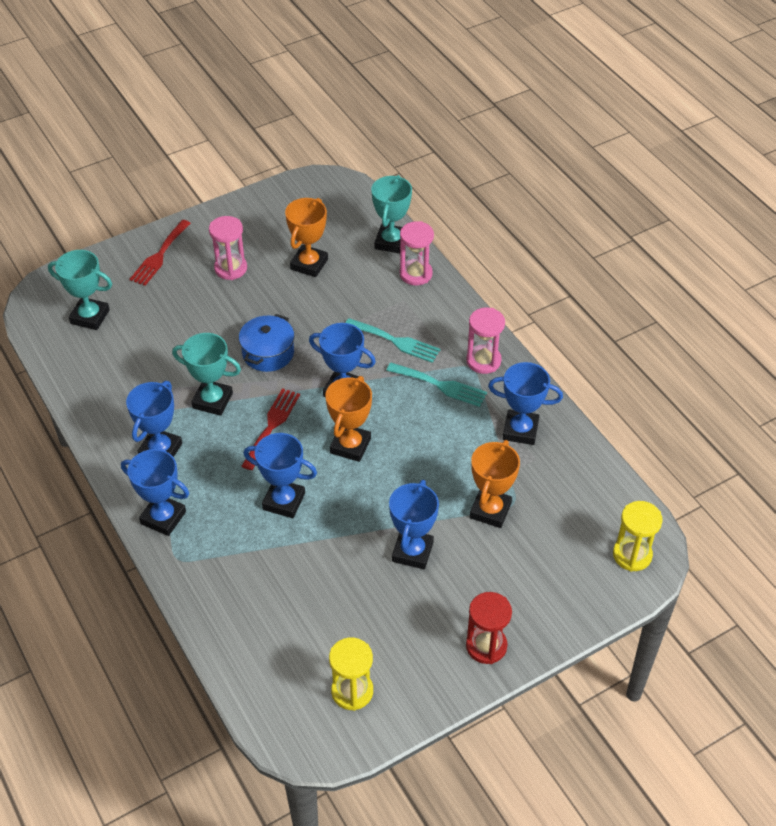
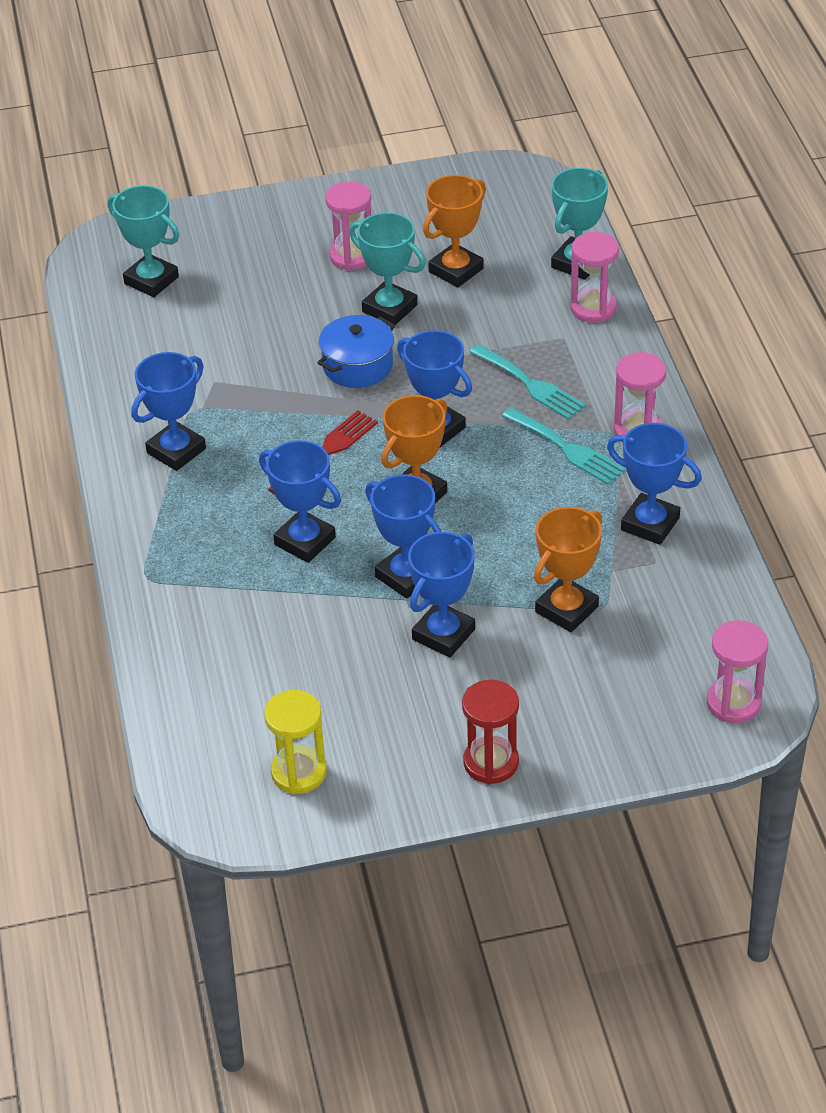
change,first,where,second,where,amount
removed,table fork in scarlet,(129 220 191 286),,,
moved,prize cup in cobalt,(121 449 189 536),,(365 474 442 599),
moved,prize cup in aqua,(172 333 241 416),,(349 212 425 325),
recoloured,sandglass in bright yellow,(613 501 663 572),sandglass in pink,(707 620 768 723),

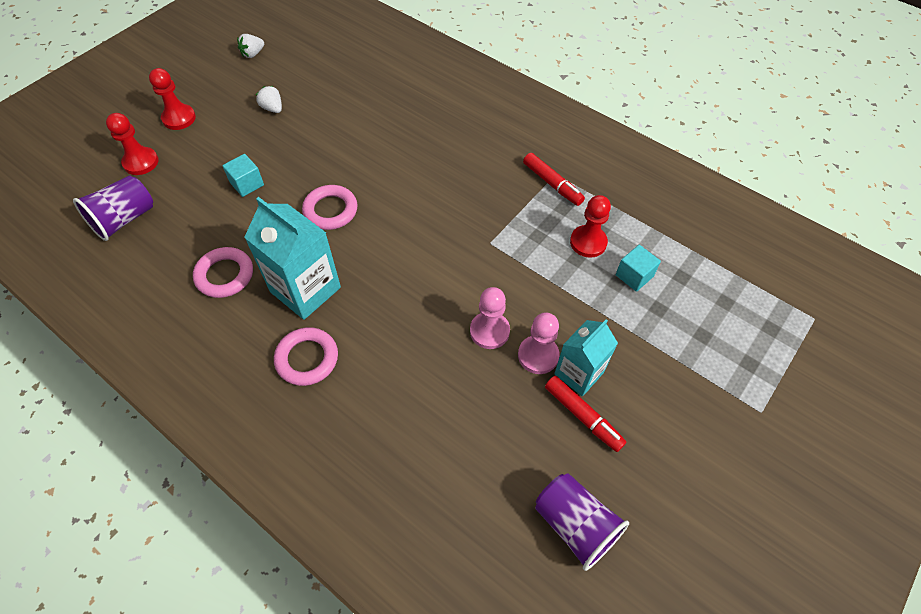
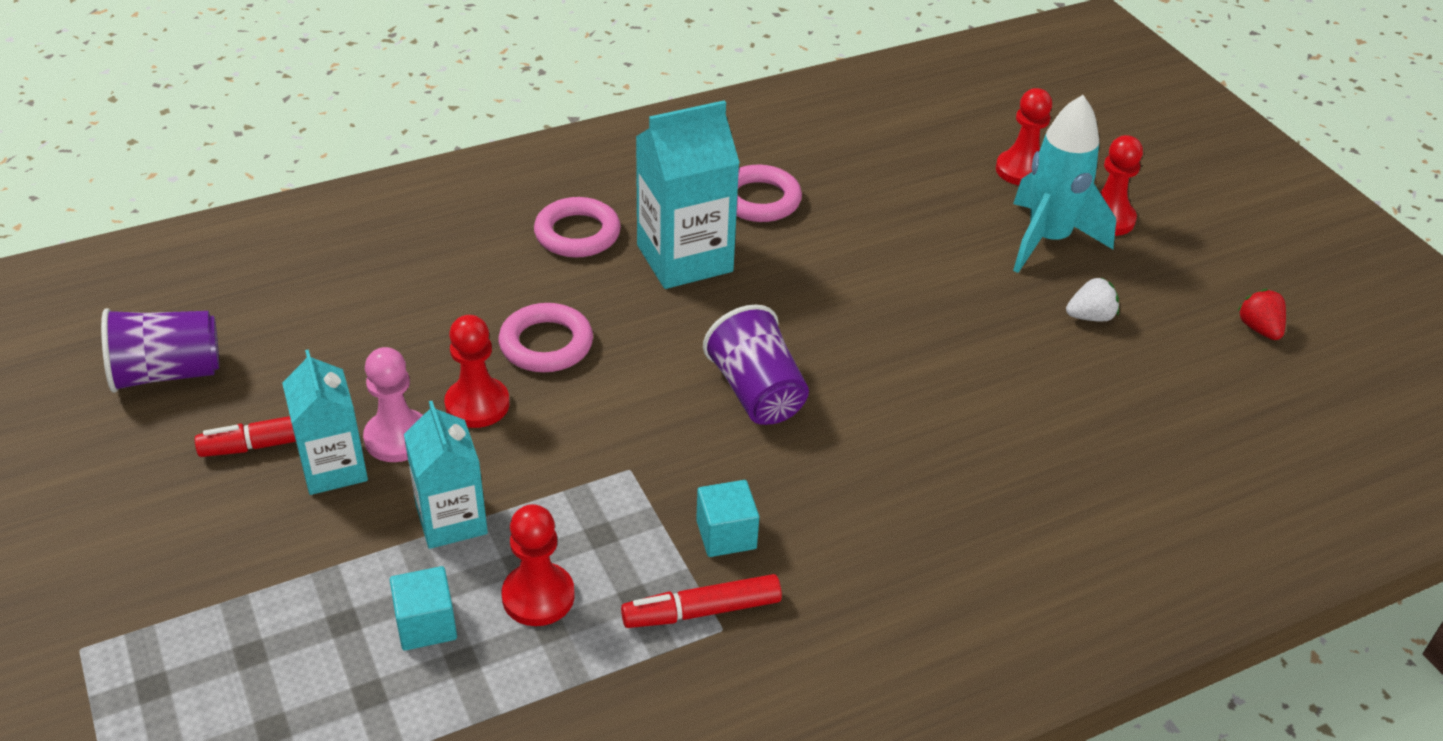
change,first,where,second,where,amount
added,,,milk carton in aqua,(404 401 488 549),
added,,,toy rocket in aqua,(1013 95 1116 273),
moved,cup in violet,(73 175 153 241),,(703 305 809 425),
moved,block in aqua,(223 154 264 197),,(696 480 759 557),
moved,torus in pink,(302 185 358 230),,(498 303 593 372),
recoloured,toy strawberry in snow-white,(237 34 264 58),toy strawberry in scarlet,(1237 289 1286 340),
recoloured,chess pawn in pink,(470 287 510 349),chess pawn in scarlet,(444 315 510 428),

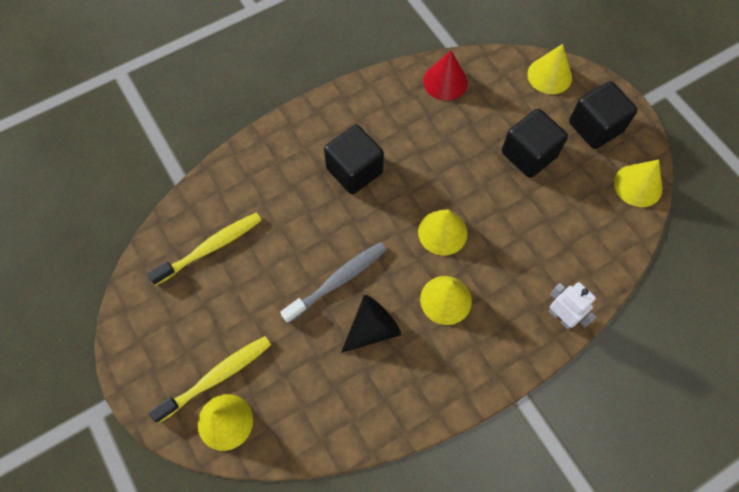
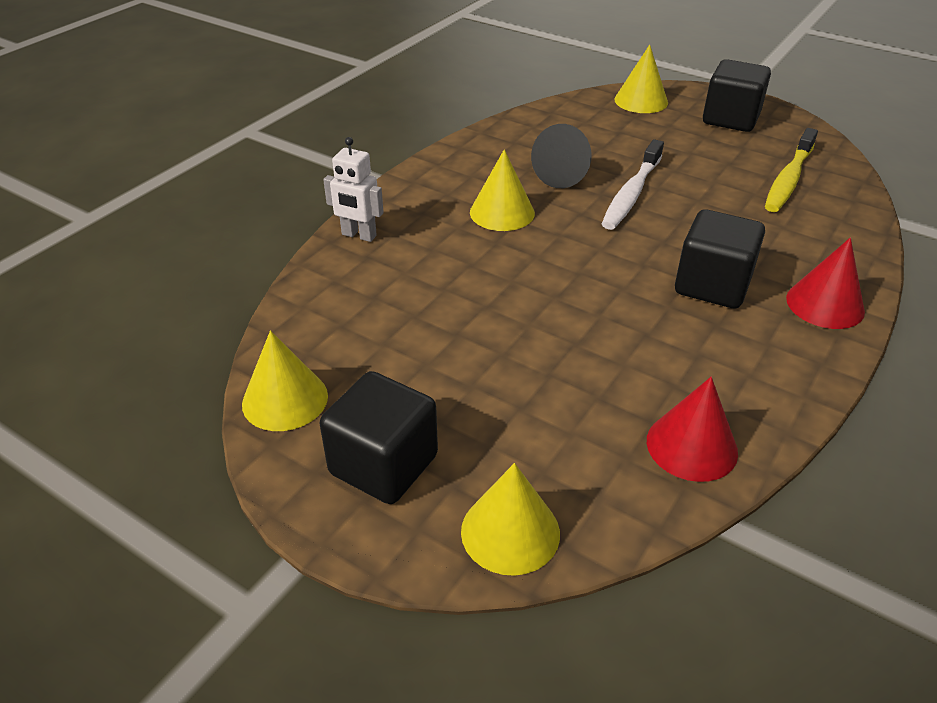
change,first,where,second,where,amount
removed,tooth brush in bright yellow,(149 336 271 423),,,
removed,cone shape in bright yellow,(418 209 468 255),,,
added,,,cone shape in scarlet,(786 238 865 329),
moved,block in ebony,(502 109 568 178),,(703 59 771 132),
recoloured,tooth brush in ash-grey,(280 242 387 323),tooth brush in snow-white,(602 139 664 230),

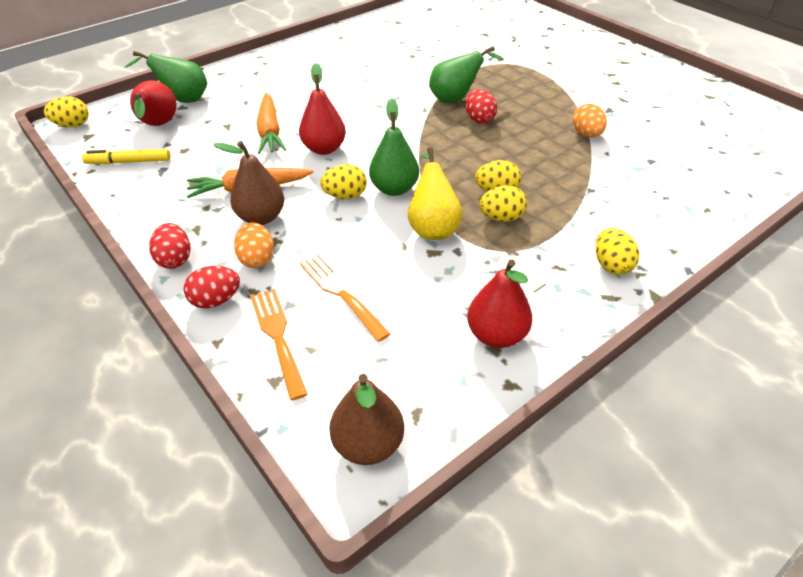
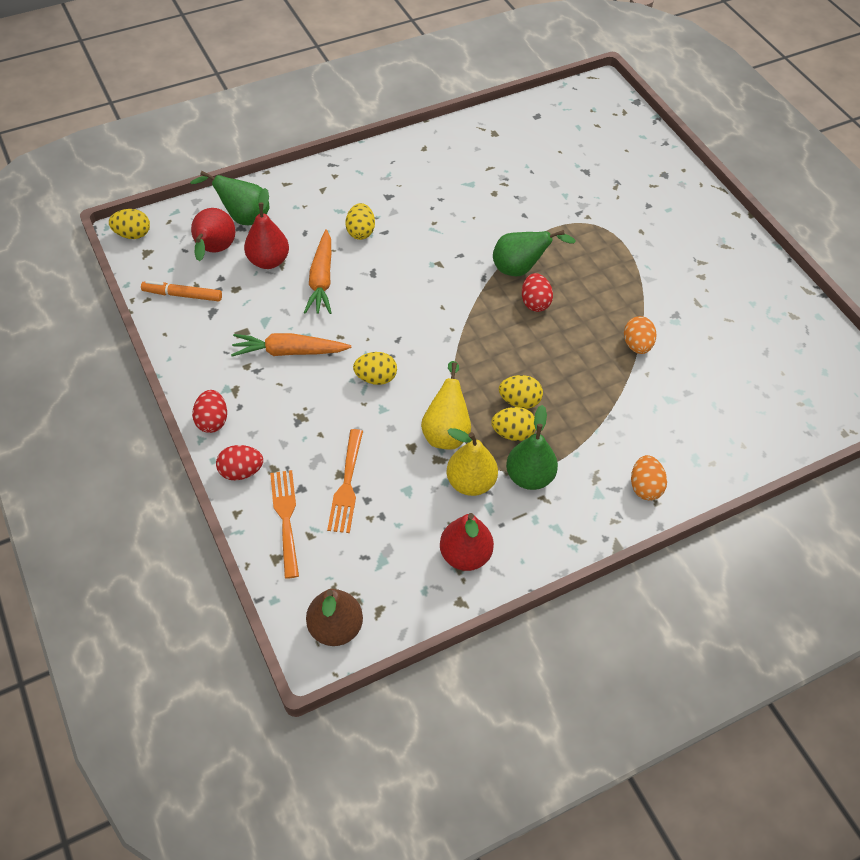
change,first,where,second,where,amount
removed,pear in dark brown,(213 141 284 225),,,
added,,,pear in bright yellow,(447 428 498 496),
moved,egg shape in bright orange,(234 222 274 268),,(631 455 667 501),
moved,pear in scarlet,(299 63 346 155),,(244 188 289 269),
moved,pear in emerald,(369 98 419 196),,(506 405 558 490),
moved,egg shape in bright yellow,(596 228 639 275),,(345 203 375 240),
recoloured,marker in bright yellow,(82 149 170 164),marker in bright orange,(141 281 222 301),
turned,table fork in bright orange,(300 253 390 342),,(327 429 363 533),150 degrees counterclockwise

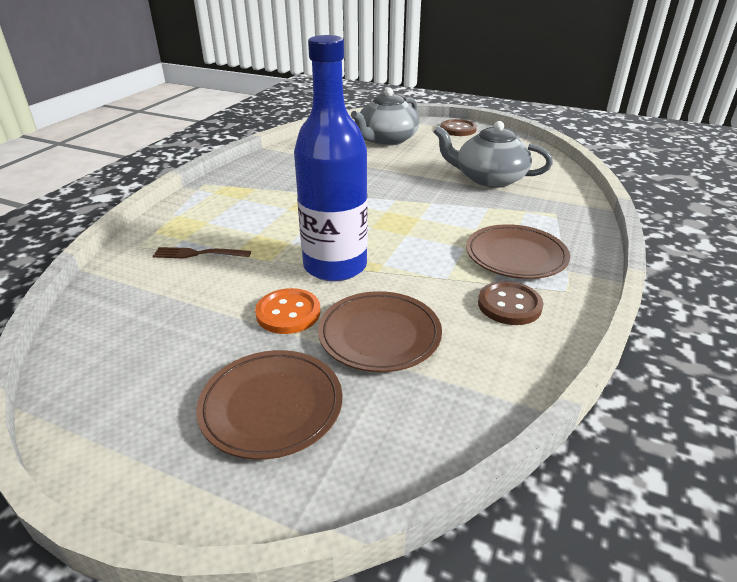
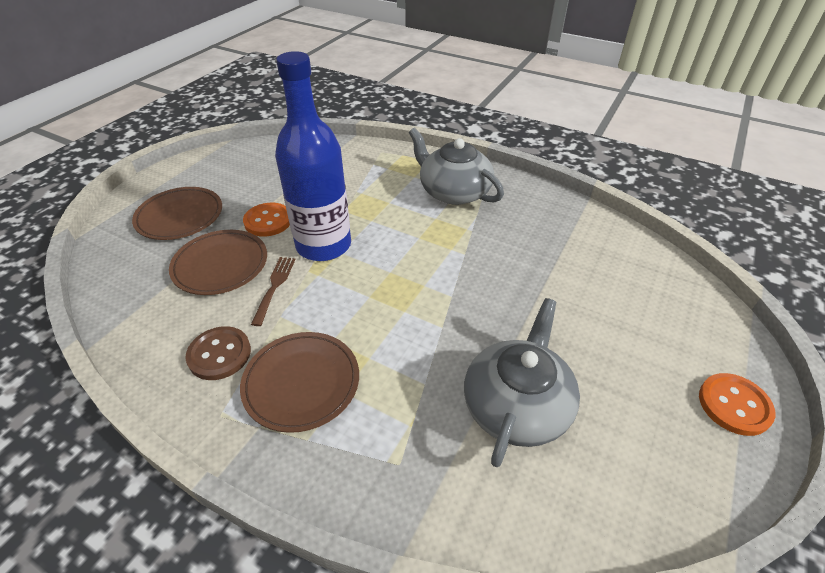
change,first,where,second,where,amount
moved,table fork in dark brown,(153 247 251 258),,(251 257 296 326),
moved,tea pot in ash-grey,(351 87 420 146),,(409 128 504 205),
recoloured,button in dark brown,(440 119 477 136),button in bright orange,(699 373 776 436),

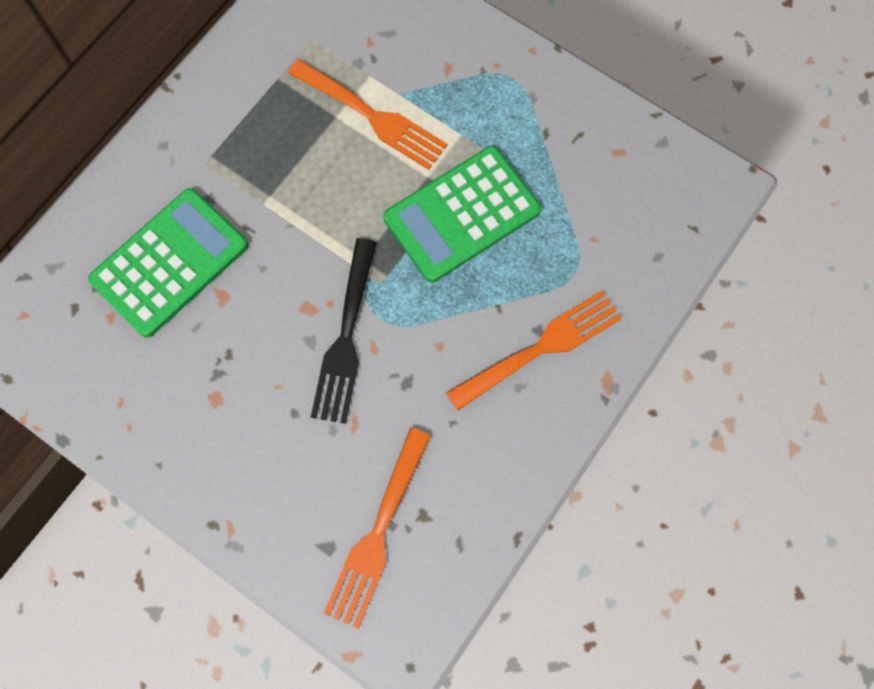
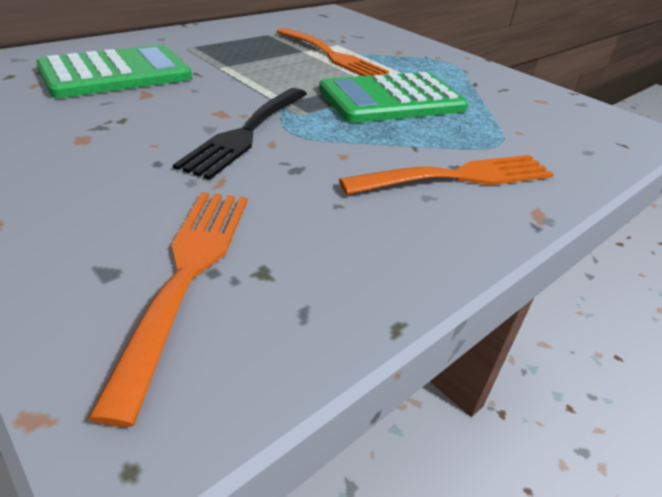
change,first,where,second,where,amount
turned,table fork in bright orange,(324 428 431 629),,(87 192 248 427),150 degrees clockwise

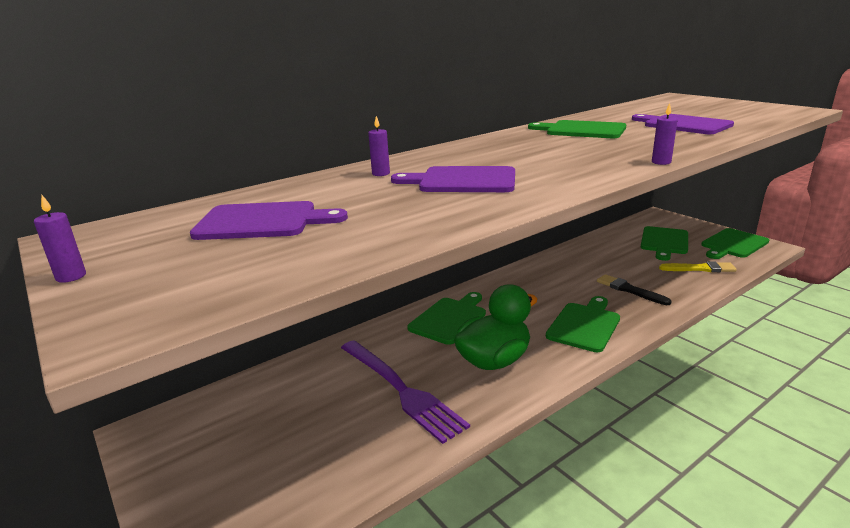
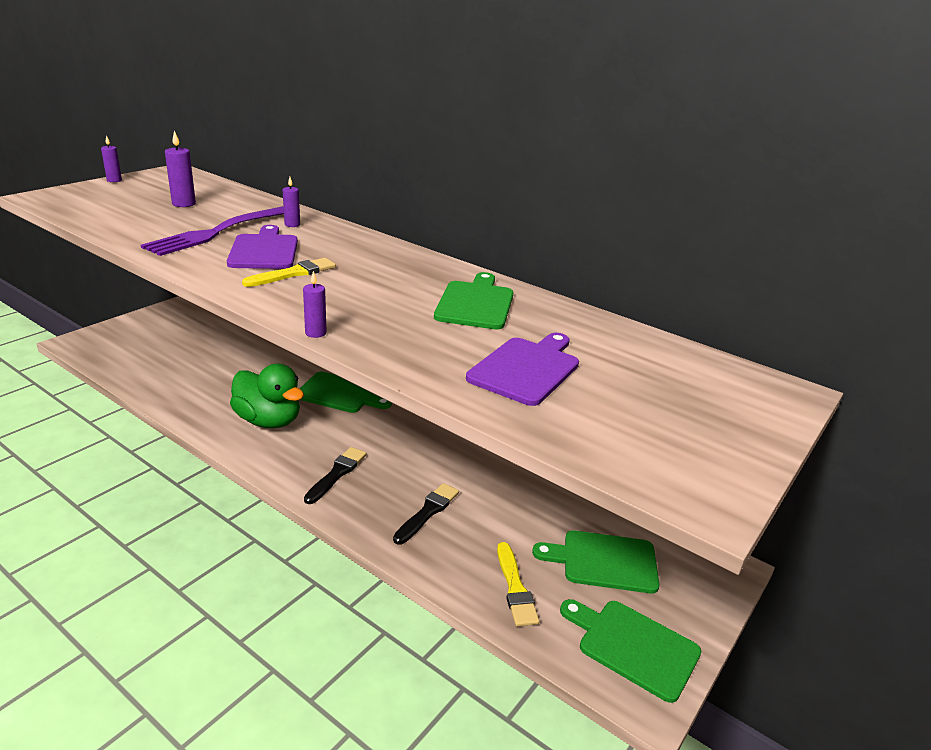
change,first,where,second,where,amount
added,,,paint brush in bright yellow,(242 258 336 287),
moved,table fork in violet,(341 340 470 444),,(141 206 284 256),
replaced,chopping board in violet,(190 201 348 240),candle in violet,(165 130 196 207),
replaced,chopping board in emerald,(546 296 620 352),paint brush in ebony,(304 447 366 504),

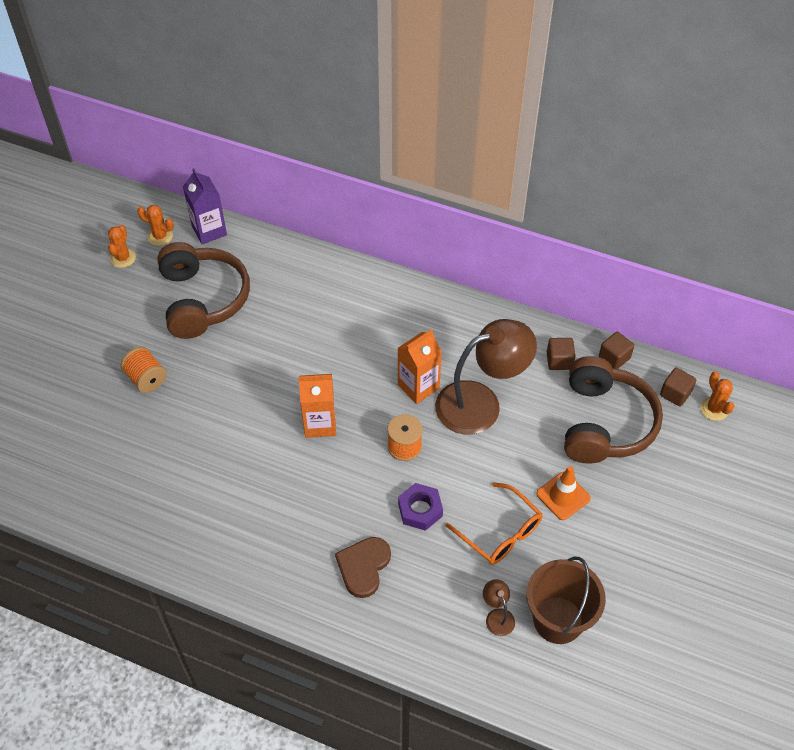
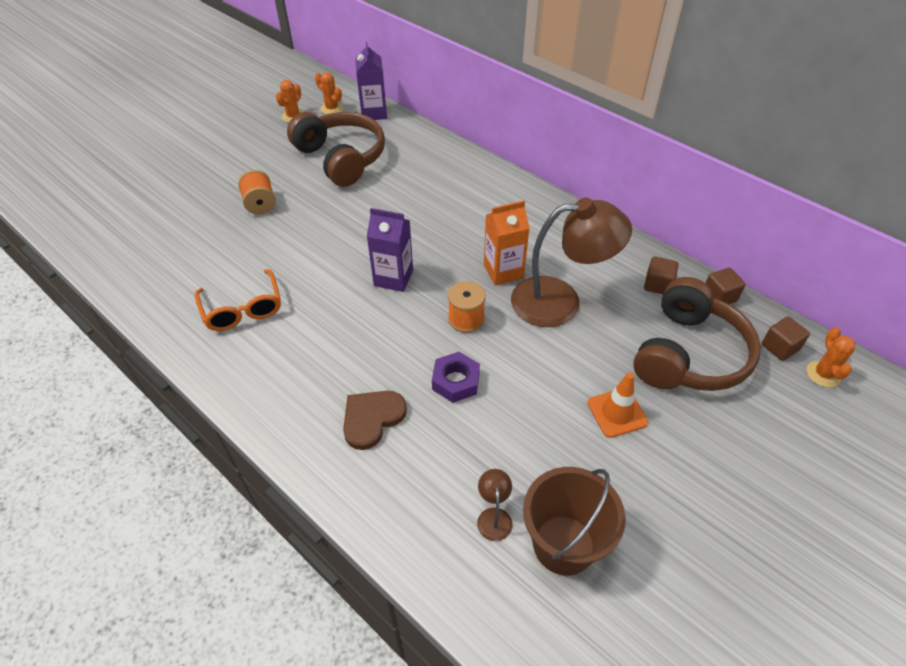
change,first,where,second,where,amount
moved,spectacles in bright orange,(445 483 542 565),,(195 269 281 331),
recoloured,milk carton in bright orange,(298 374 336 438),milk carton in violet,(367 208 413 292),
turned,headphones in dark brown,(157 242 250 339),,(287 112 385 187),45 degrees counterclockwise

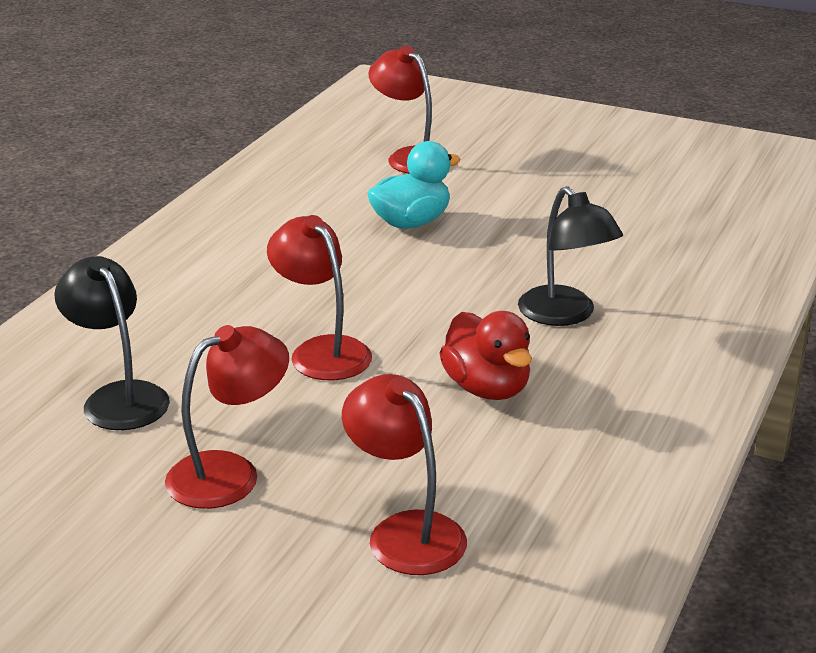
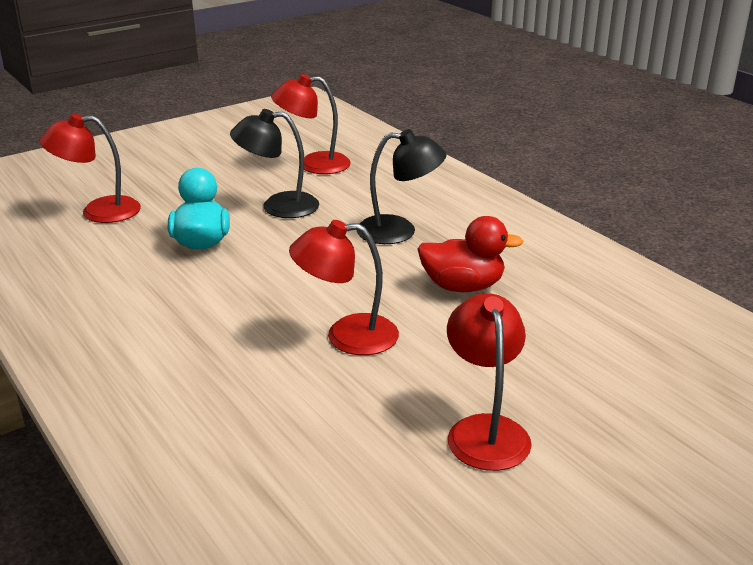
change,first,where,second,where,amount
moved,lamp in ebony,(54 256 170 430),,(230 109 319 218),
moved,lamp in scarlet,(342 374 467 575),,(271 74 351 174),

